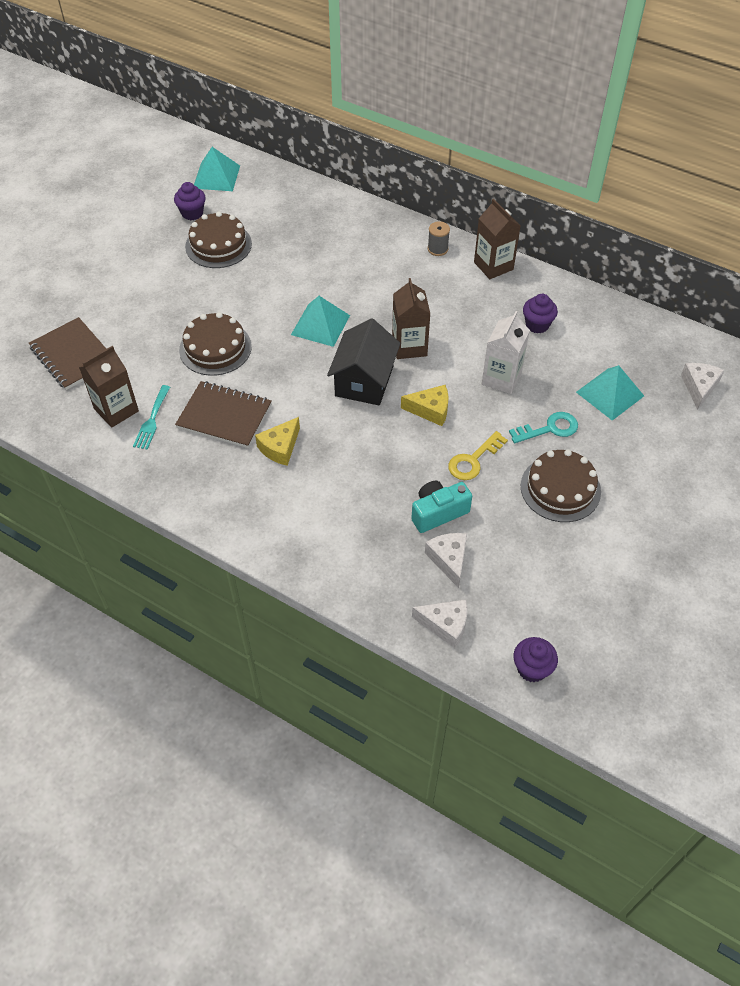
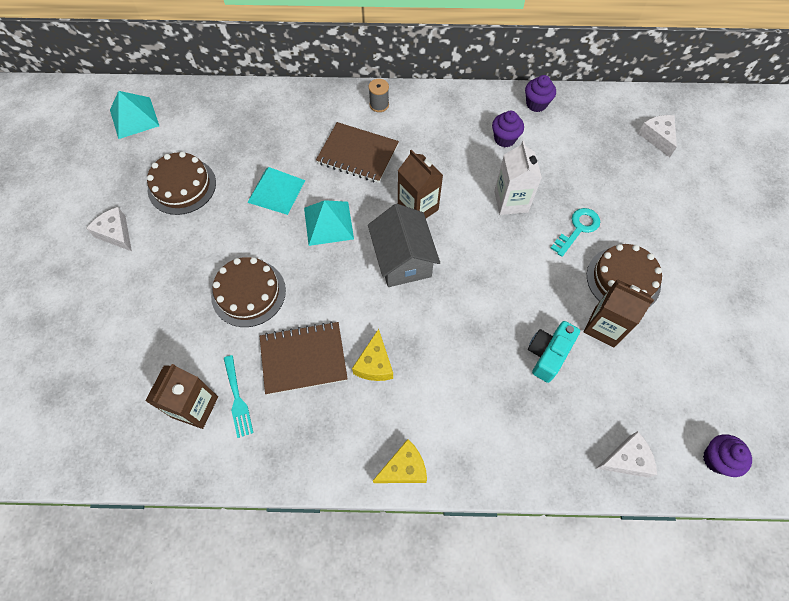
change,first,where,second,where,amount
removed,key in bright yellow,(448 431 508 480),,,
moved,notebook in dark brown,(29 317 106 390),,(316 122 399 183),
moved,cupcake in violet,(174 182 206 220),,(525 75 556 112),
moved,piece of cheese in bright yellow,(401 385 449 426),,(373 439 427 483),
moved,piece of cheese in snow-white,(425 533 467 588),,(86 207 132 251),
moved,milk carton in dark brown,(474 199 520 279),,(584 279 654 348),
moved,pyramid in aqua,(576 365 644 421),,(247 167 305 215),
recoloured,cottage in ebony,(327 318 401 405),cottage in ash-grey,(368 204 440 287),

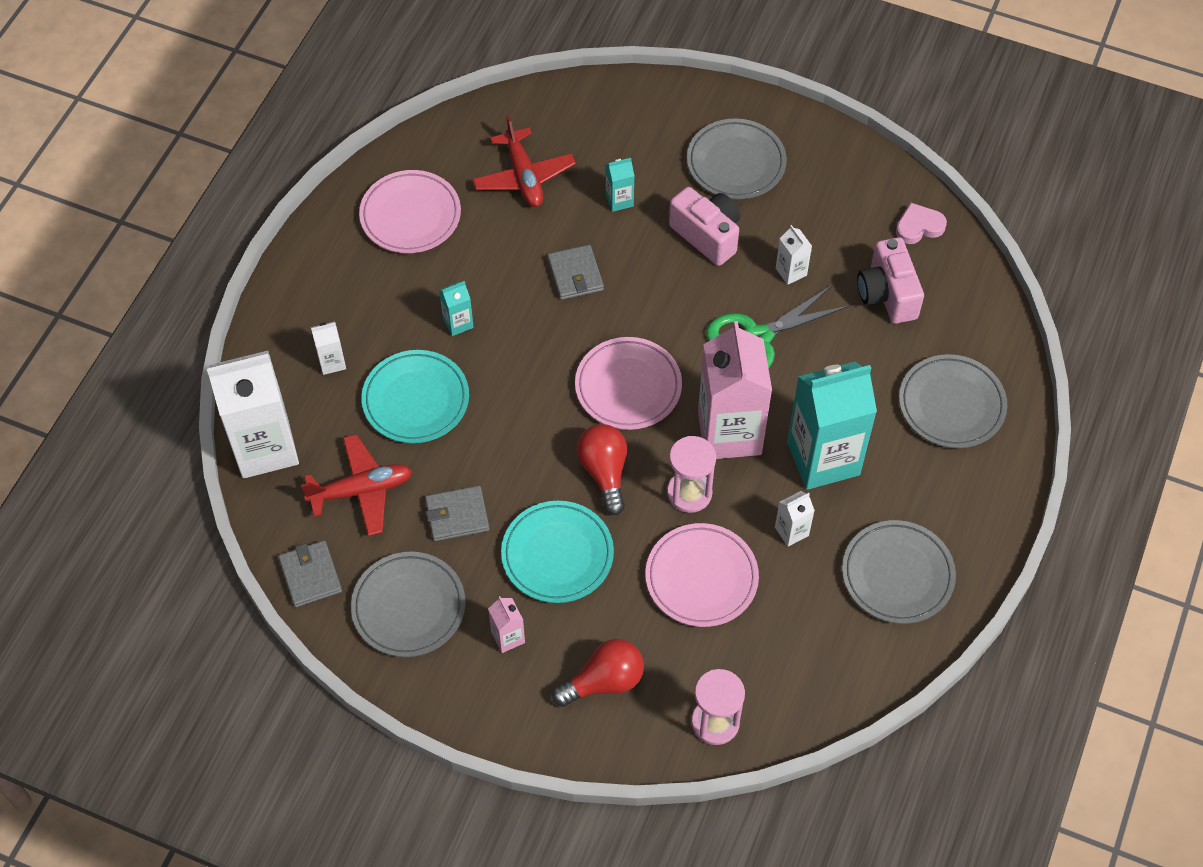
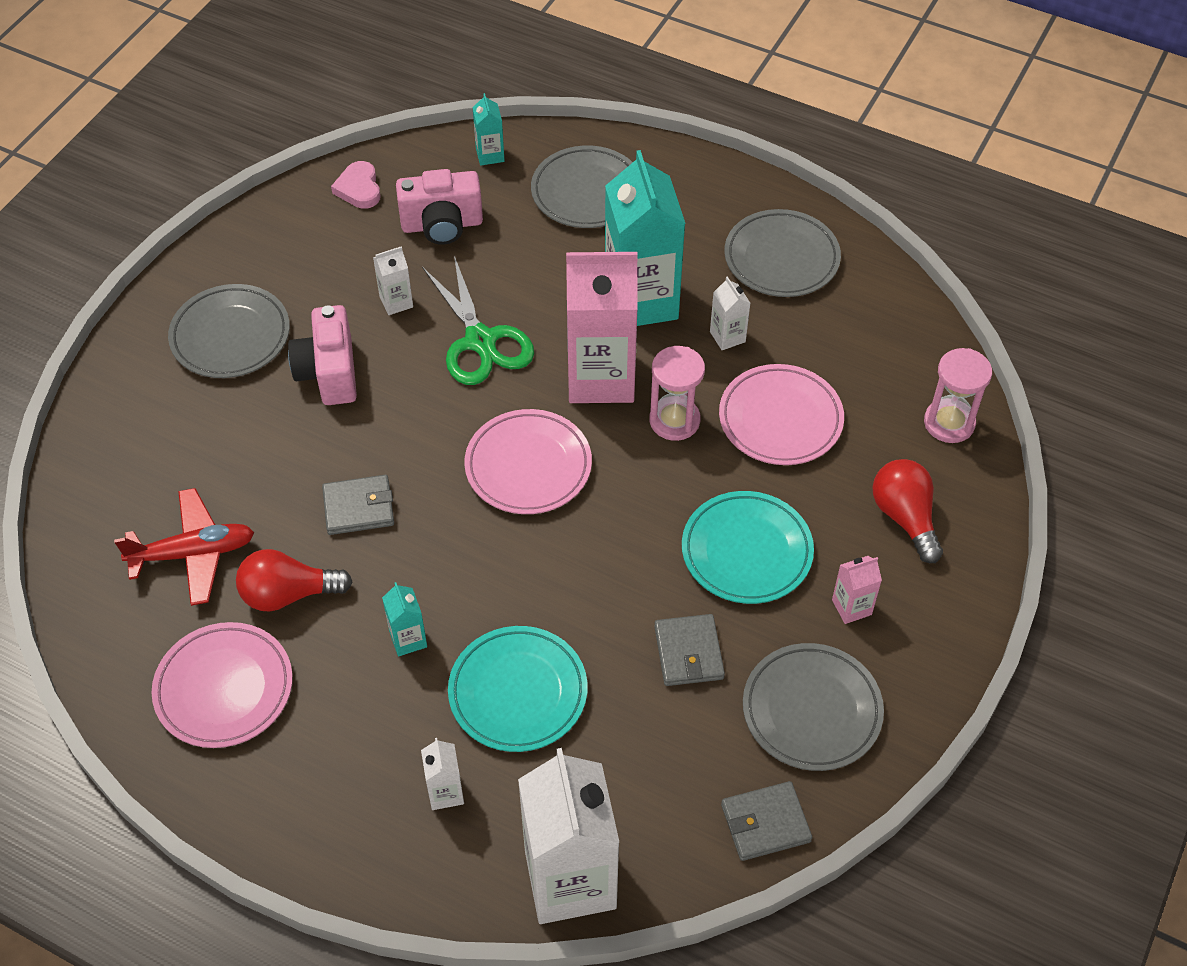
change,first,where,second,where,amount
removed,toy plane in scarlet,(301 434 412 536),,,
moved,bulb in scarlet,(576 424 627 515),,(236 549 352 612),
moved,milk carton in aqua,(605 158 635 212),,(472 93 505 166),
turned,compact camera in pink,(669 187 740 266),,(288 305 357 405),60 degrees counterclockwise

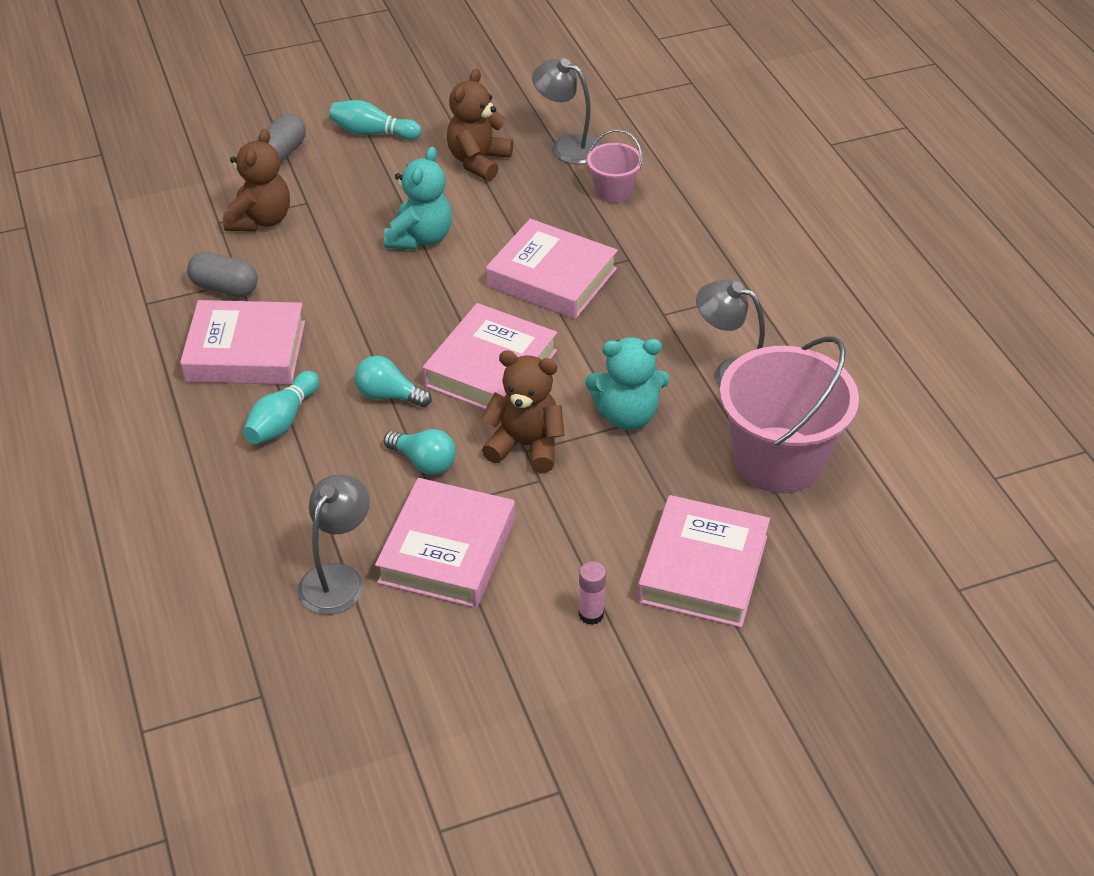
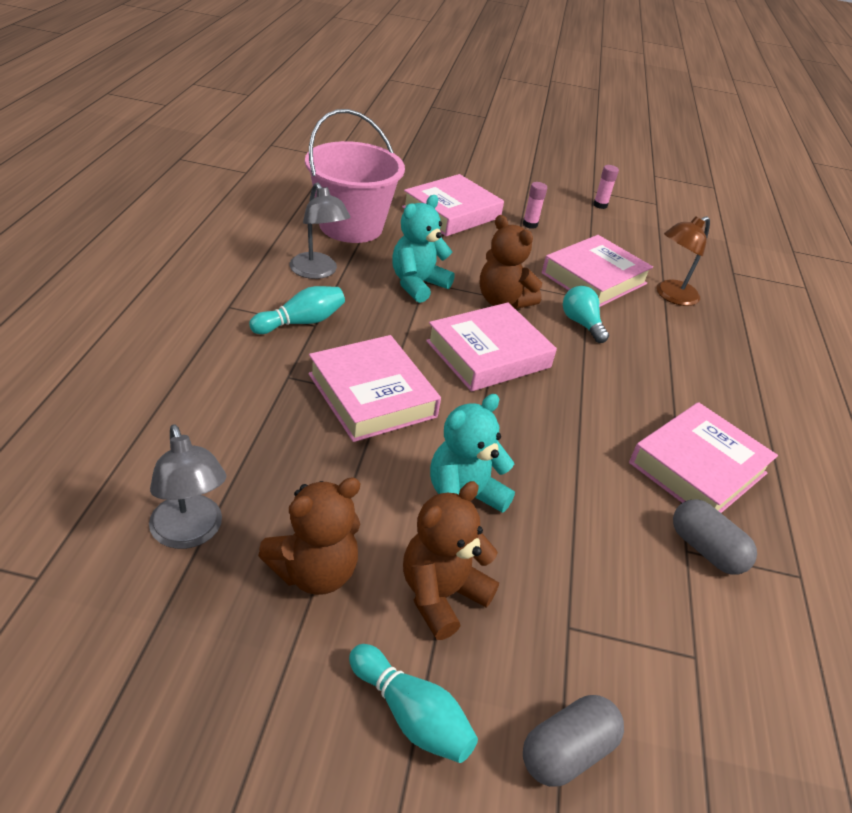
change,first,where,second,where,amount
removed,bulb in aqua,(355 356 432 407),,,
removed,sand bucket in pink,(587 129 643 203),,,
added,,,stick of glue in pink,(593 165 619 209),
moved,teddy bear in dark brown,(223 129 290 231),,(403 481 499 640),
moved,skittle in aqua,(243 371 319 444),,(249 286 345 334),
recoloured,lamp in ash-grey,(298 474 370 615),lamp in dark brown,(656 216 710 306),
turned,hardback in pink,(180 300 305 385),,(629 402 778 513),75 degrees counterclockwise
turned,teddy bear in aqua,(585 337 669 430),,(392 195 455 303),75 degrees counterclockwise

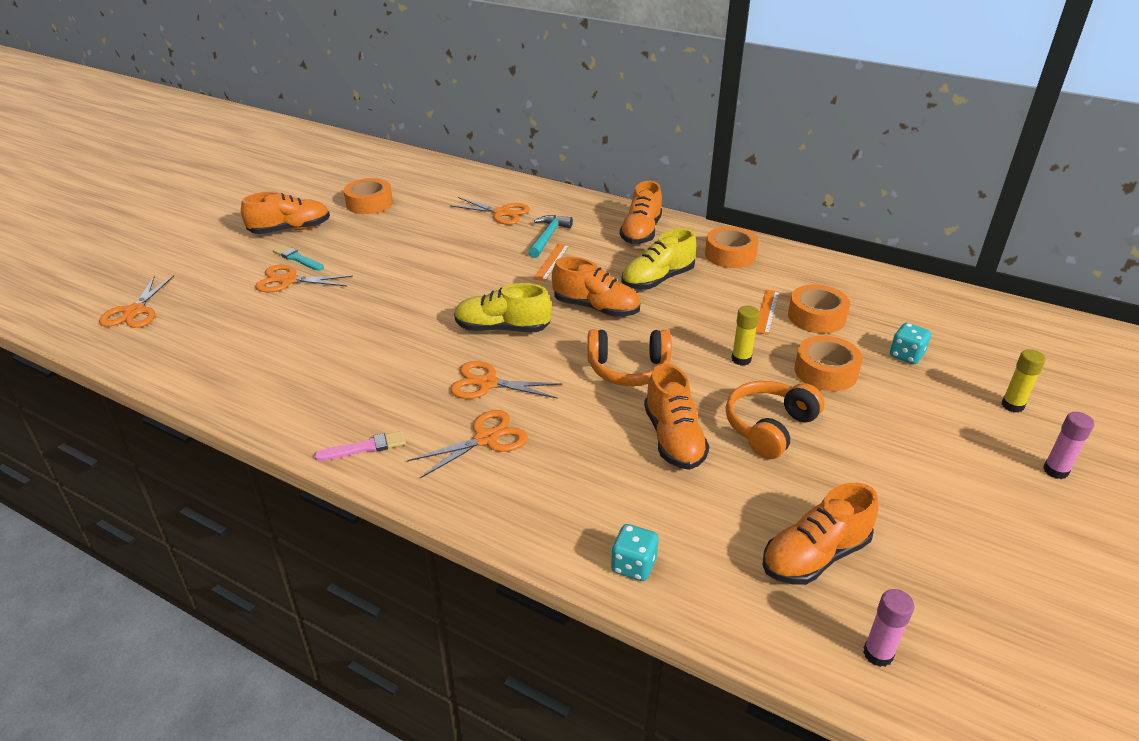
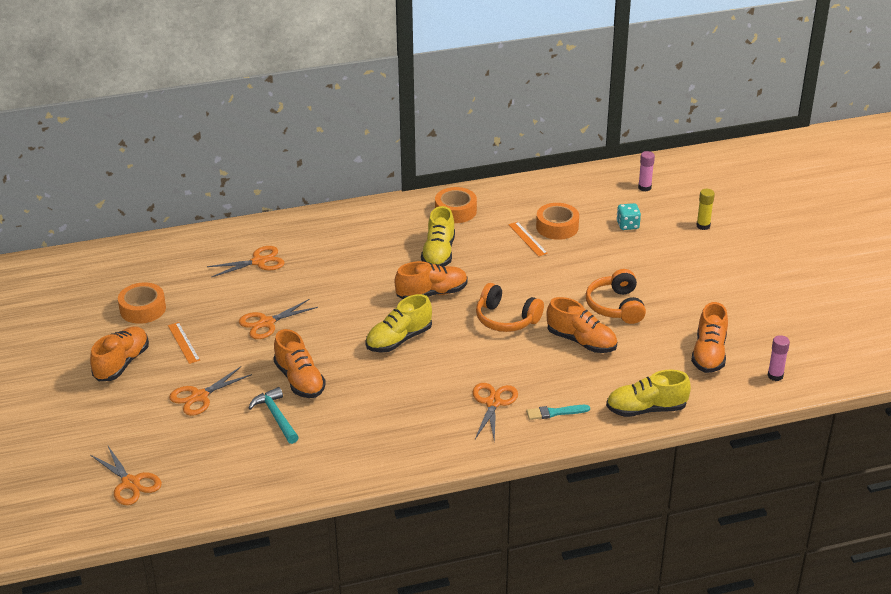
change,first,where,second,where,amount
removed,paint brush in pink,(314 431 406 461),,,
removed,stick of glue in bright yellow,(731 306 760 365),,,
removed,tape in bright orange,(794 335 863 391),,,
moved,paint brush in aqua,(273 245 324 271),,(526 405 590 420),
moved,pair of scissors in bright orange,(450 361 563 399),,(239 299 318 339),
moved,carpenter's hammer in aqua,(528 215 573 258),,(249 387 299 444),
moved,ruler in bright orange,(533 243 570 281),,(168 322 200 364),
moved,sneaker in bright orange,(620 181 662 244),,(273 329 326 398),
moved,stick of glue in pink,(1043 412 1094 479),,(638 151 655 192),
replaced,game die in aqua,(611 524 659 581),sneaker in bright yellow,(606 370 691 417),
turned,headphones in bright orange,(587 330 672 386),,(476 283 544 332),75 degrees clockwise

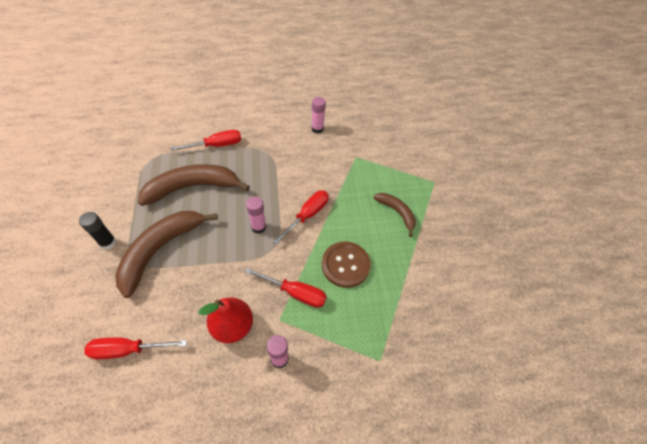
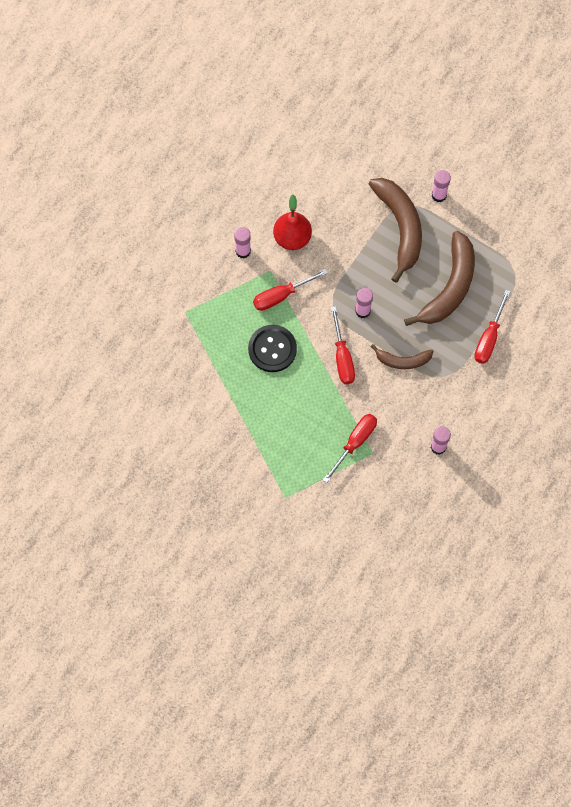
change,first,where,second,where,amount
moved,hand screwdriver in scarlet,(84 338 187 359),,(323 414 377 483),
moved,banana fruit in dark brown,(373 193 416 237),,(370 344 433 369),
recoloured,stick of glue in ebony,(79 212 116 250),stick of glue in pink,(432 170 451 202),
recoloured,button in dark brown,(322 241 371 288),button in ebony,(248 325 297 372),

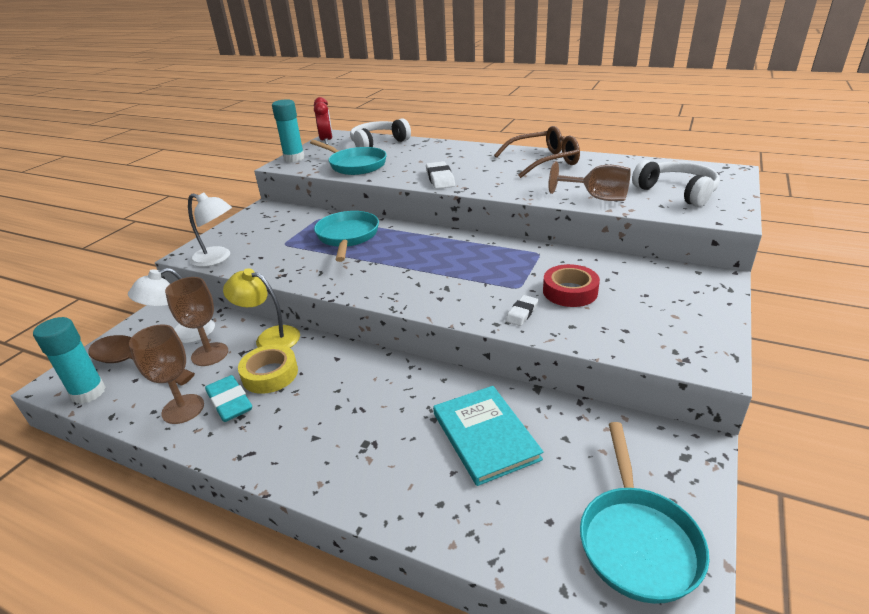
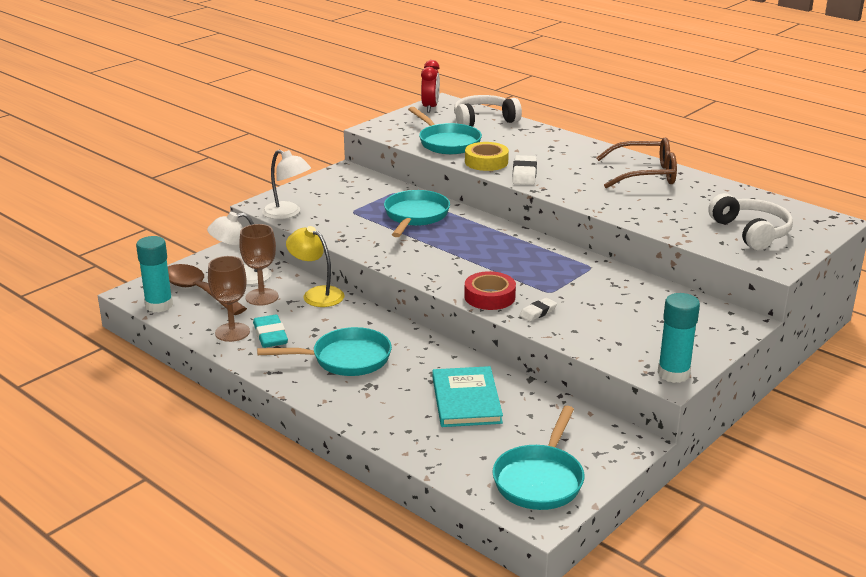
change,first,where,second,where,amount
removed,chalice in dark brown,(549 161 631 201),,,
added,,,skillet in aqua,(257 327 392 376),
moved,tape in bright yellow,(238 344 298 394),,(465 142 509 171),
moved,stick of glue in aqua,(272 99 305 162),,(657 293 700 383),
moved,tape in scarlet,(543 264 600 307),,(464 271 516 310),

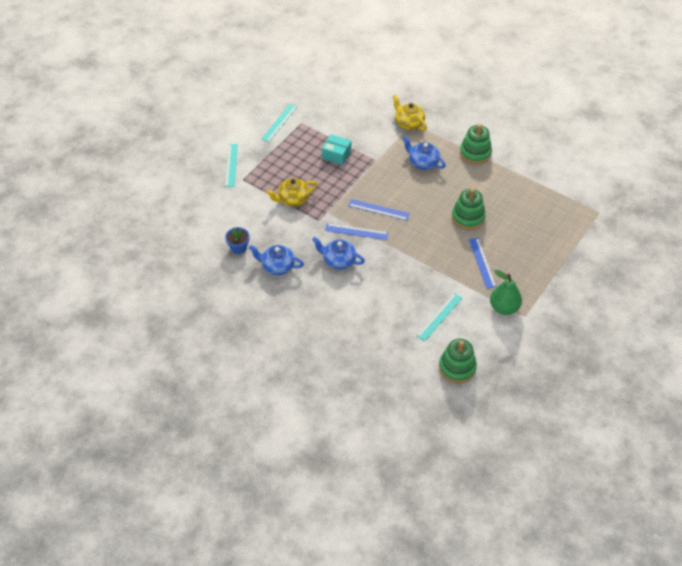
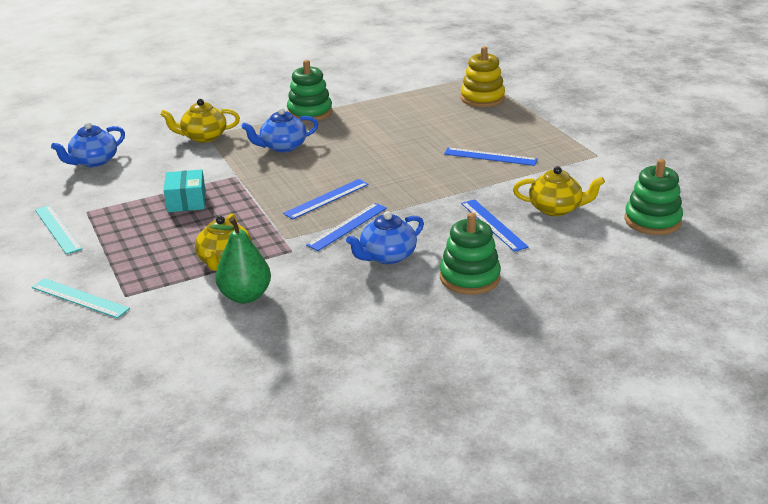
change,first,where,second,where,amount
removed,potted plant in cobalt,(225 227 249 254),,,
added,,,ring stacker in bright yellow,(460 46 505 107),
added,,,ruler in cobalt,(461 199 529 252),
moved,tea pot in cobalt,(249 245 304 275),,(51 122 125 167),
moved,ring stacker in emerald,(452 189 486 230),,(440 213 501 295),
moved,pear in emerald,(490 270 522 315),,(210 217 271 303),
replaced,ruler in aqua,(416 293 462 341),tea pot in bright yellow,(513 166 605 216),
turned,parcel in aqua,(322 134 351 165),,(164 169 206 212),60 degrees counterclockwise

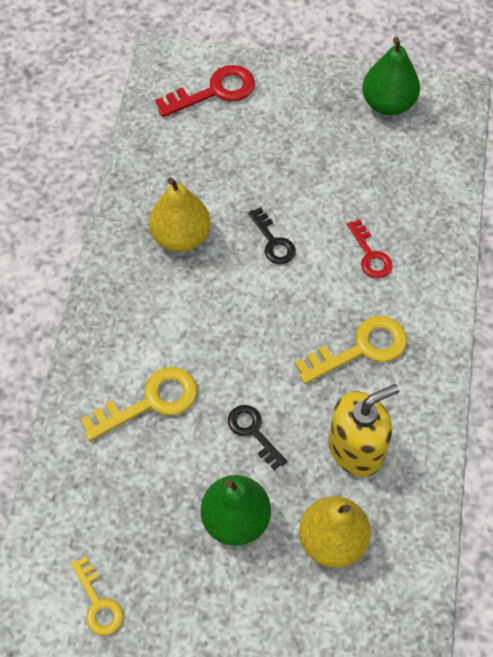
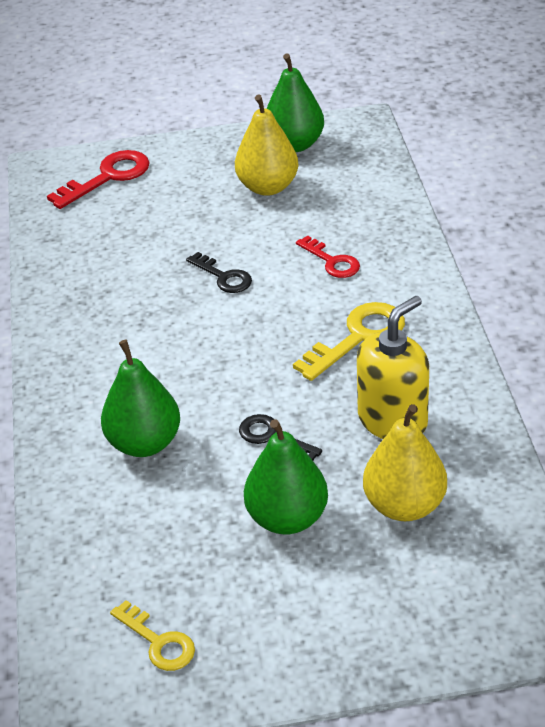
change,first,where,second,where,amount
moved,pear in bright yellow,(149 177 211 252),,(235 95 299 196),
replaced,key in bright yellow,(81 367 197 441),pear in emerald,(101 340 180 457),

